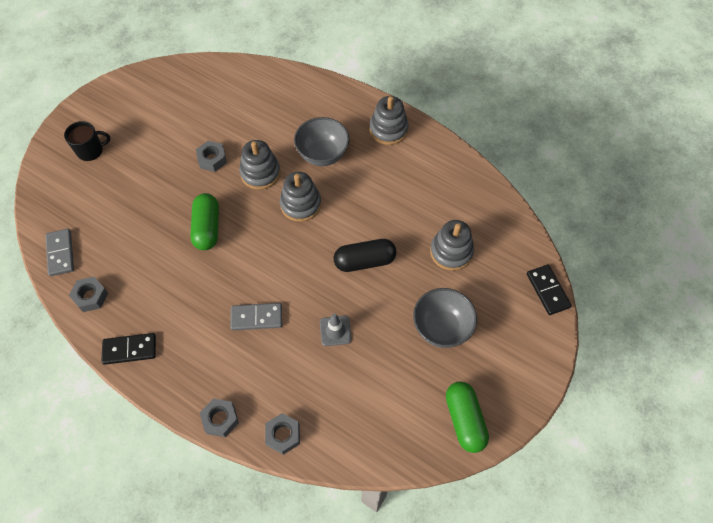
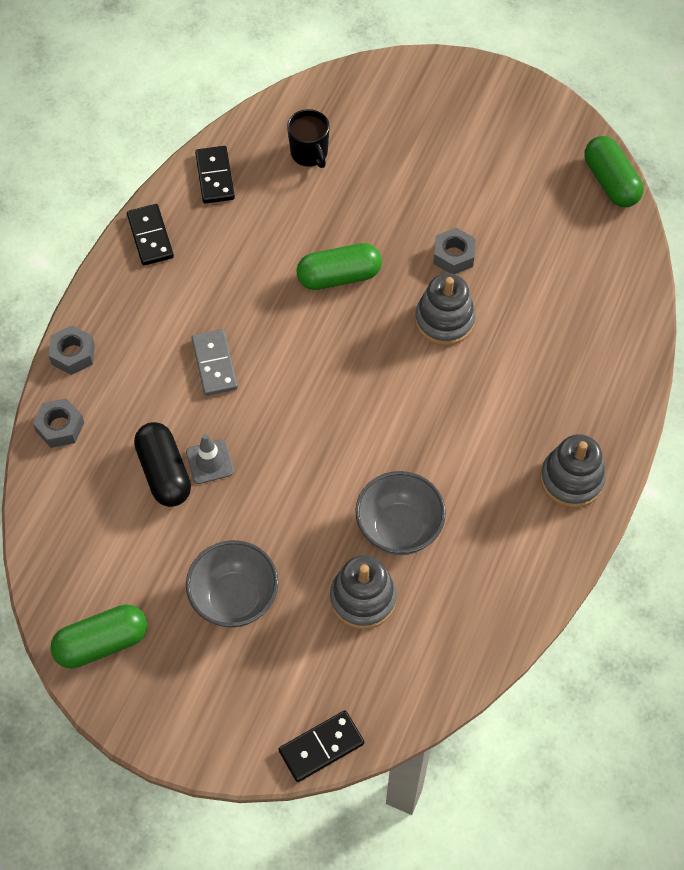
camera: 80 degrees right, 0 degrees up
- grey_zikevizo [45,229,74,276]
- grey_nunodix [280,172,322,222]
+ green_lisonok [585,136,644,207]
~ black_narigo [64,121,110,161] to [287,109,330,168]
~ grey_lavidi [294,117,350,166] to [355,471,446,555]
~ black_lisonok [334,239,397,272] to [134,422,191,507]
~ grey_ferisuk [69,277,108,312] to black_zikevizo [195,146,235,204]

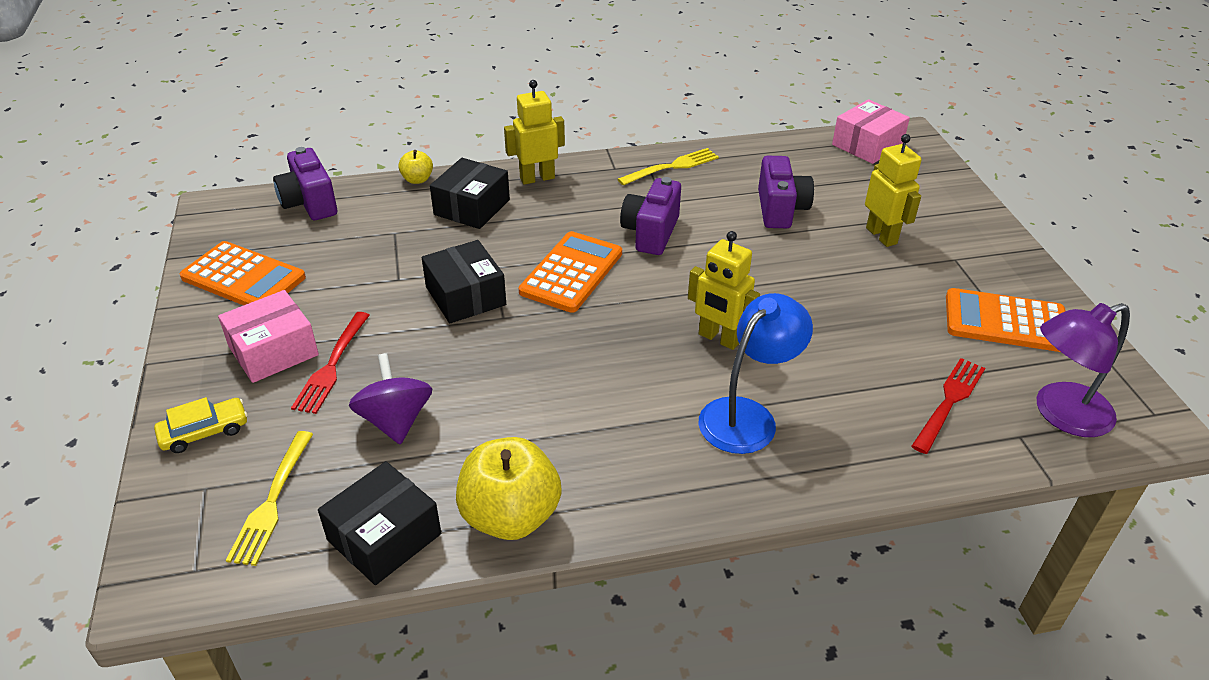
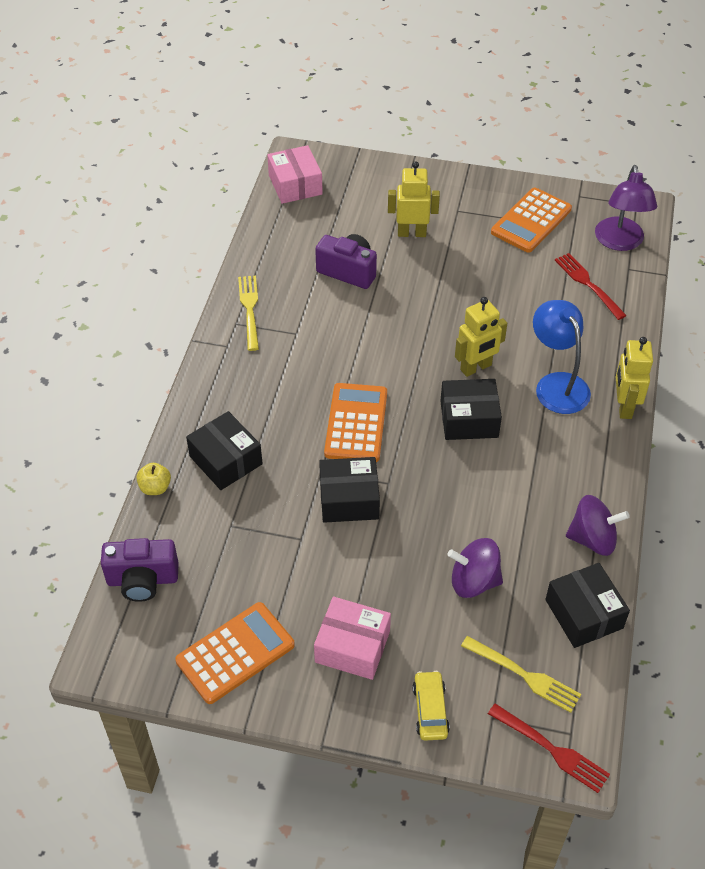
camera: 65 degrees left, 10 degrees up
- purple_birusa [620,177,681,255]
+ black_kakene [440,379,502,440]
~ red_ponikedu [291,312,370,414] to [488,703,610,793]
~ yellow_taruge [504,80,565,185] to [616,337,653,419]
~ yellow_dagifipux [456,437,562,540] to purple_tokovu [566,495,630,556]
~ pink_kakene [218,290,319,383] = [314,597,391,680] 60 degrees counterclockwise
~ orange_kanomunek [518,231,622,313] = [324,383,387,462] 45 degrees clockwise

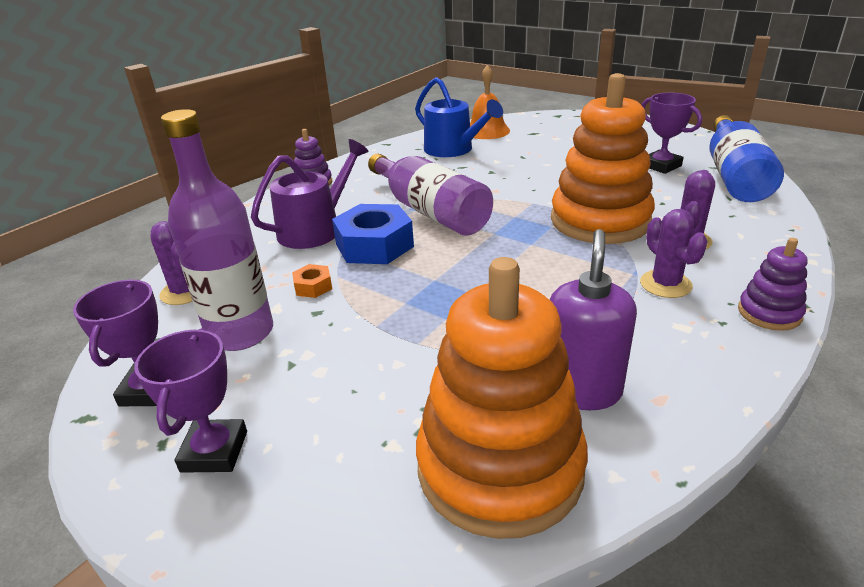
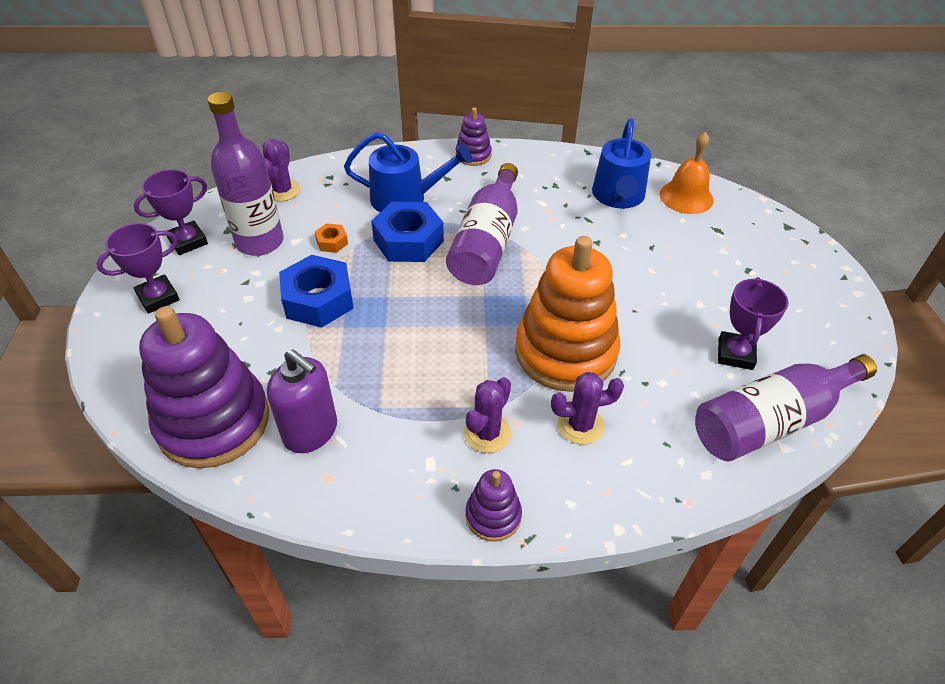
camera: 50 degrees right, 15 degrees up
+ blue_ferisuk [279,255,354,328]
~ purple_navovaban [251,139,369,249] to blue_navovaban [344,132,472,212]
~ orange_nunodix [416,257,588,539] to purple_nunodix [139,306,269,469]
~ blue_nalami [709,115,784,202] to purple_nalami [695,355,877,461]
~ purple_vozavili [550,229,637,410] = [267,349,337,453] 60 degrees clockwise

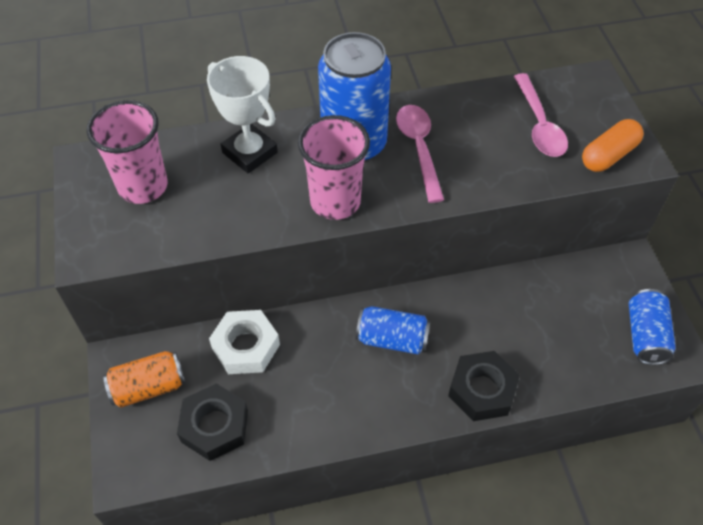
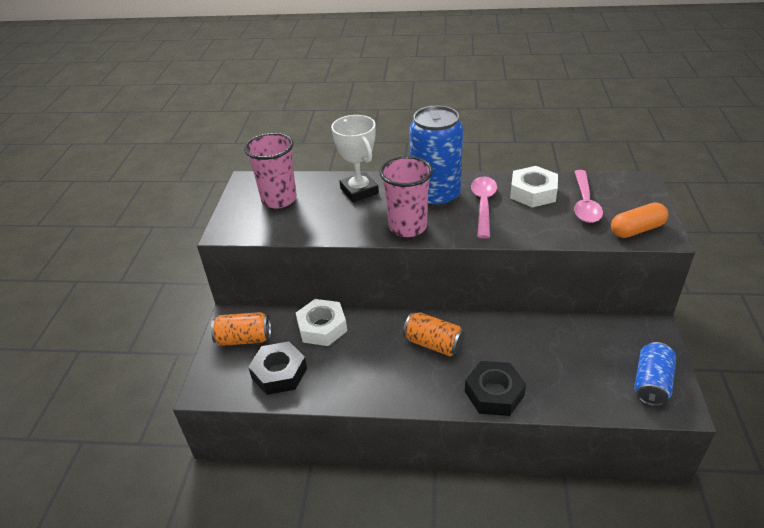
camera: 20 degrees right, 15 degrees down
+ white_ferisuk [510,166,558,207]
~ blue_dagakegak [356,306,431,354] to orange_dagakegak [403,312,465,356]

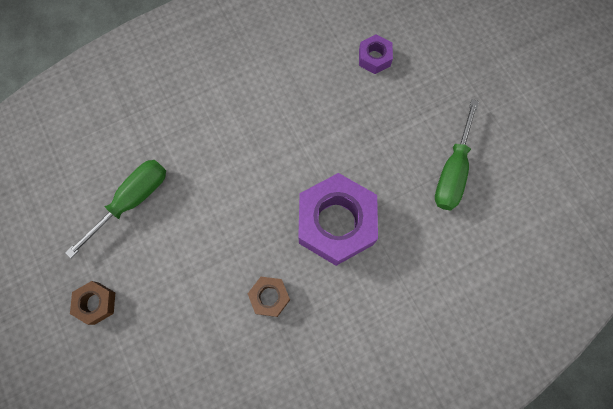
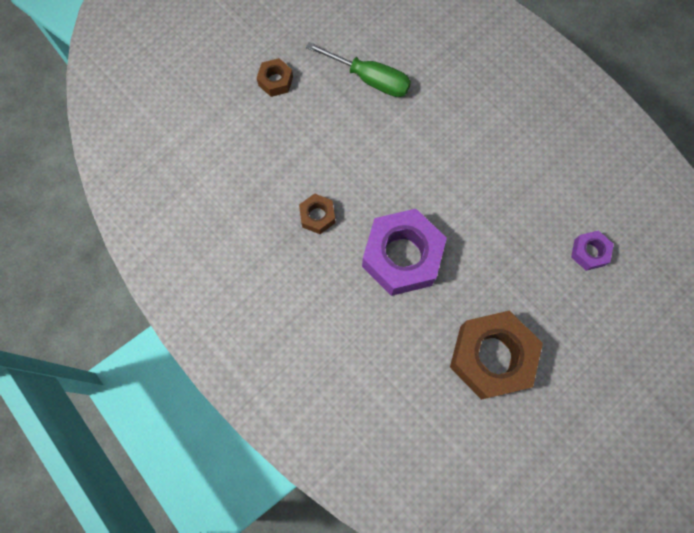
camera: 75 degrees right, 0 degrees up
~ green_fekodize [435,99,479,211] to brown_ferisuk [450,311,543,400]

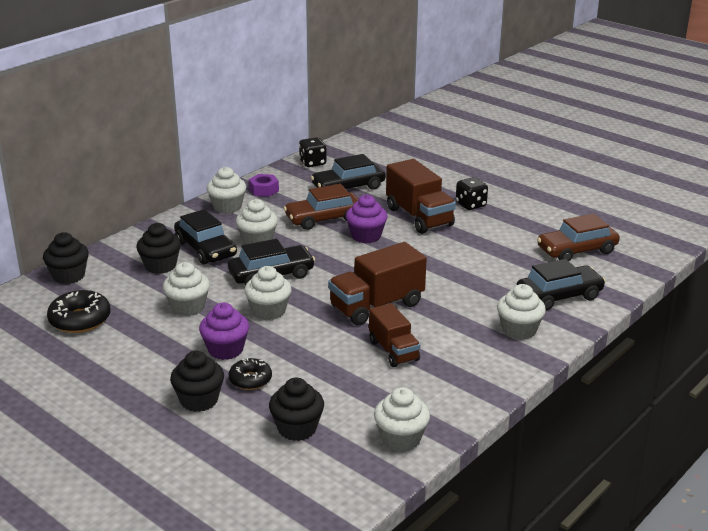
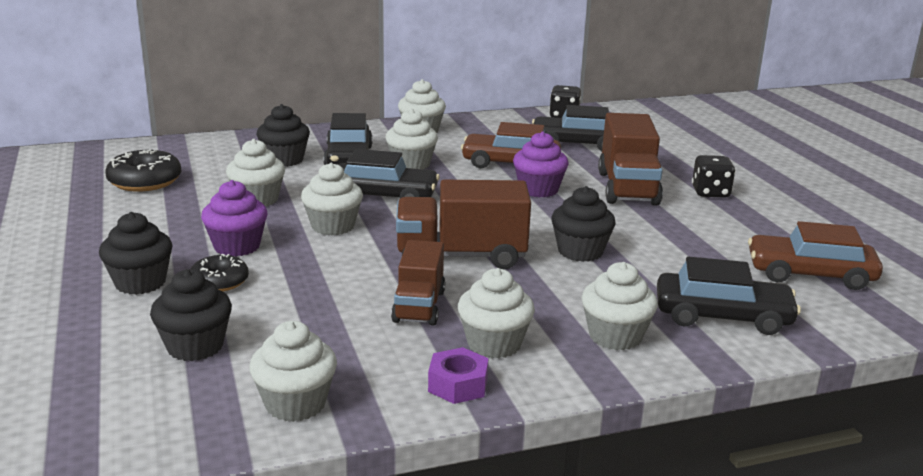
camera: 30 degrees right, 5 degrees down
+ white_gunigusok [458,268,535,358]
~ black_gunigusok [43,232,89,284] to [551,186,616,262]
~ purple_ferisuk [249,174,279,197] to [428,347,488,404]

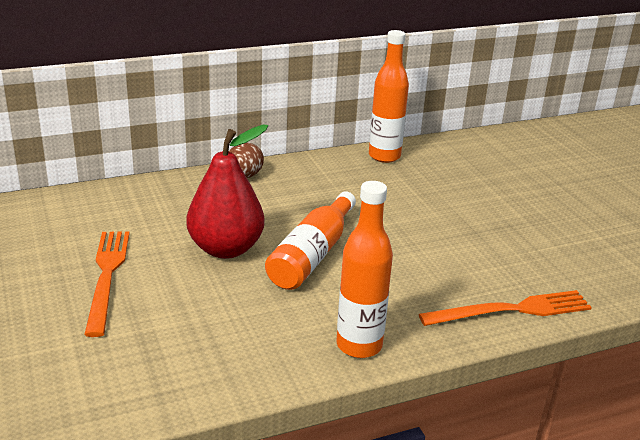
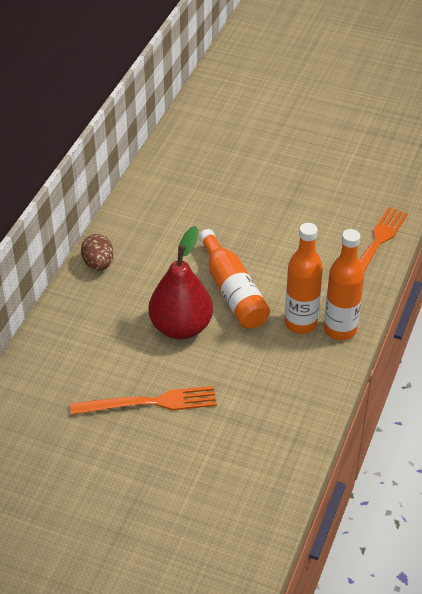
camera: 45 degrees left, 15 degrees up
~ orange_nalami [369,30,409,163] to [284,223,323,334]
~ orange_ponikedu [84,231,130,337] = [70,386,217,415] 135 degrees clockwise

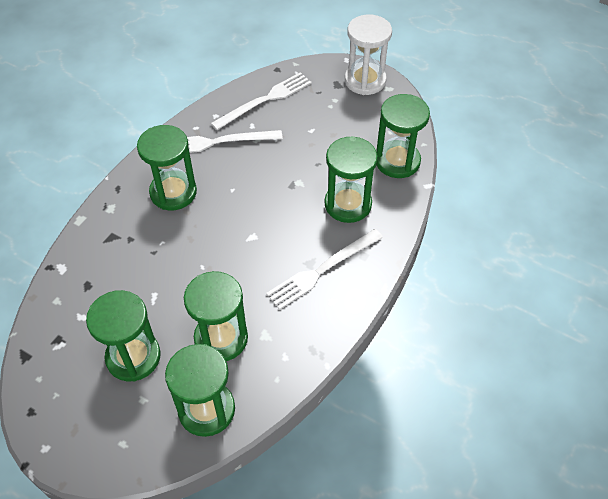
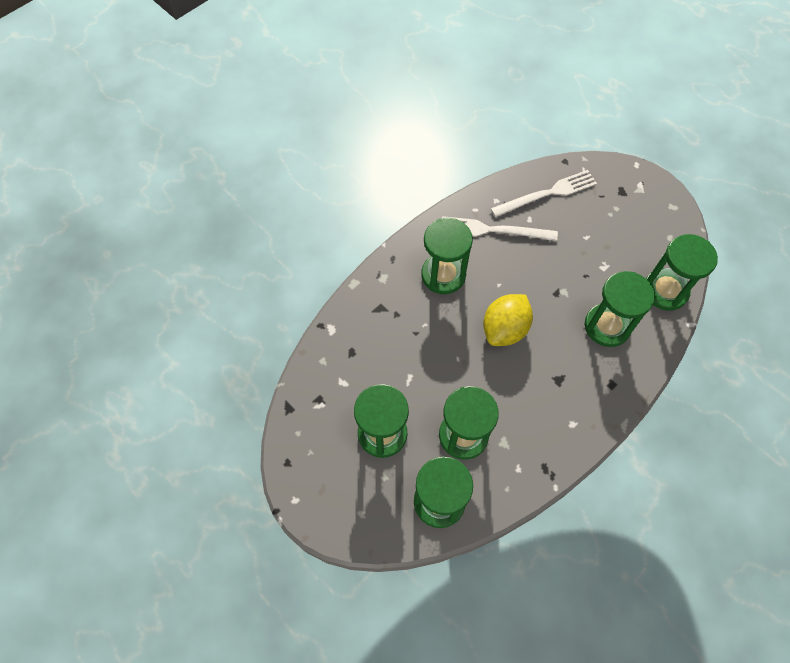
camera: 15 degrees right, 10 degrees up
- white_ponikedu [266,229,383,310]
- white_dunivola [345,15,392,95]
+ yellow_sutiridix [483,294,533,346]

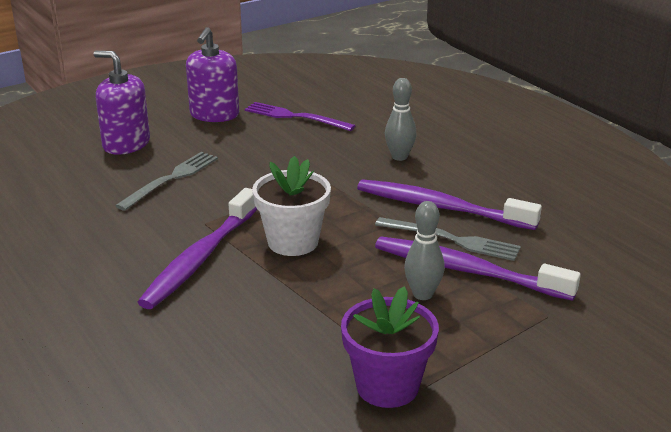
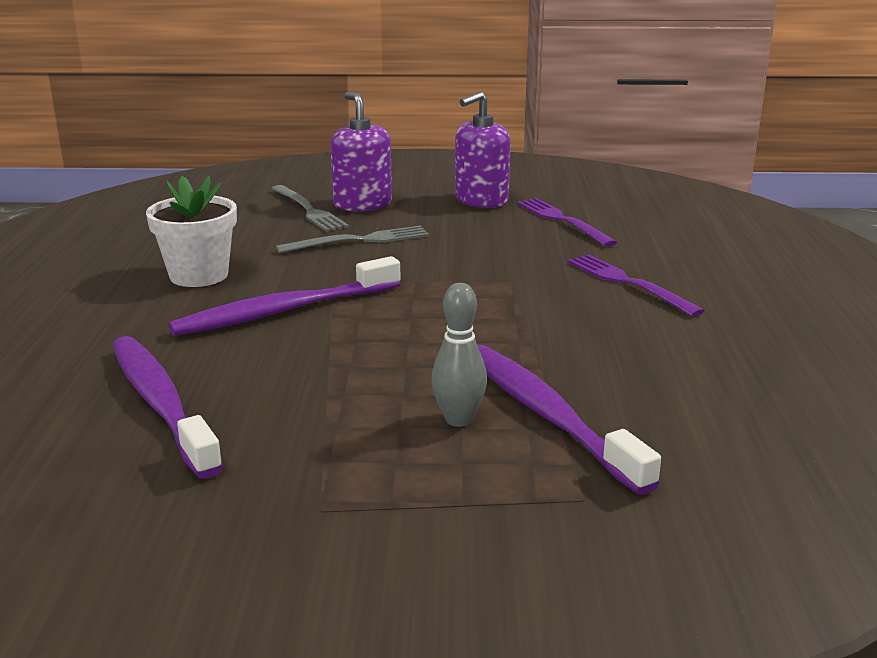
camera: 35 degrees right, 5 degrees down
- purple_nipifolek [341,286,439,408]
~ white_nipifolek [252,156,331,256] to [146,176,237,287]
~ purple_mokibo [357,179,542,230] to [113,336,223,479]
~ grey_ponikedu [375,217,521,261] to [271,185,349,232]
~ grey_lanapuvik [385,78,416,161] to purple_ponikedu [568,254,705,317]

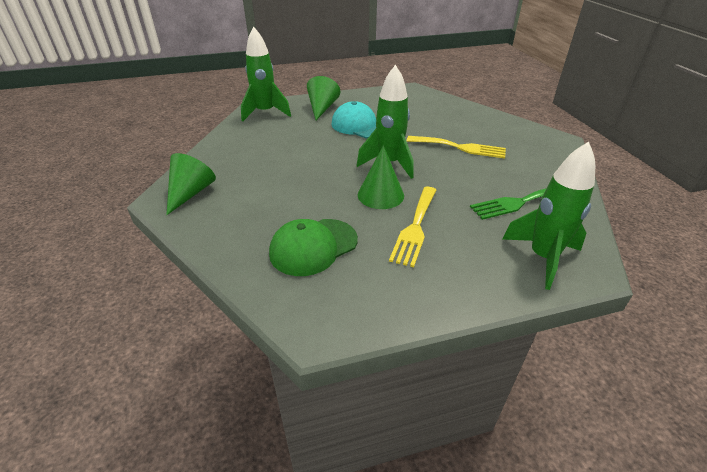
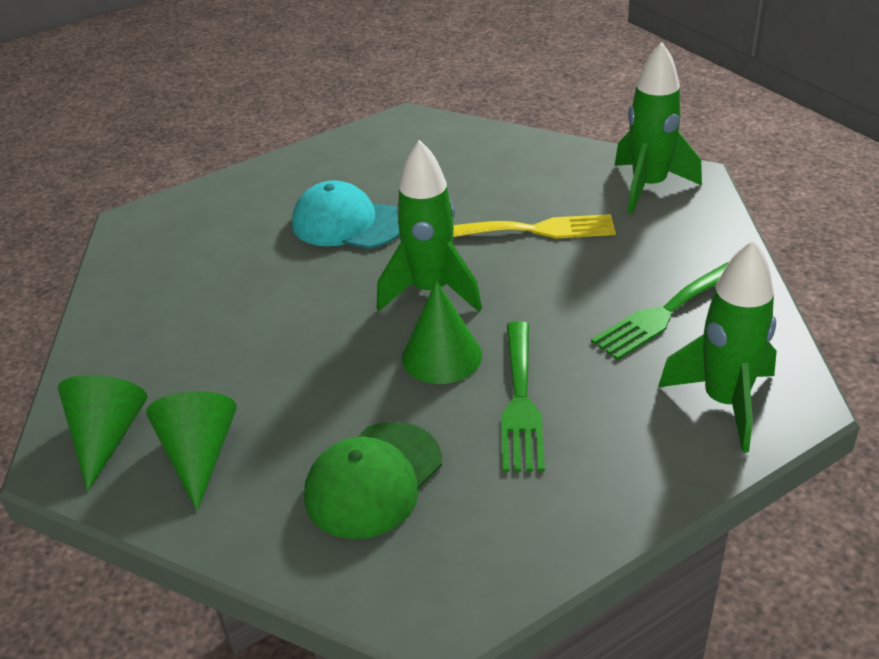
camera: 15 degrees left, 0 degrees up
~ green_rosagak [241,27,291,122] to [614,42,702,214]
~ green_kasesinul [307,76,340,120] to [146,391,237,511]
~ yellow_ponikedu [389,187,436,267] to green_ponikedu [501,321,545,472]

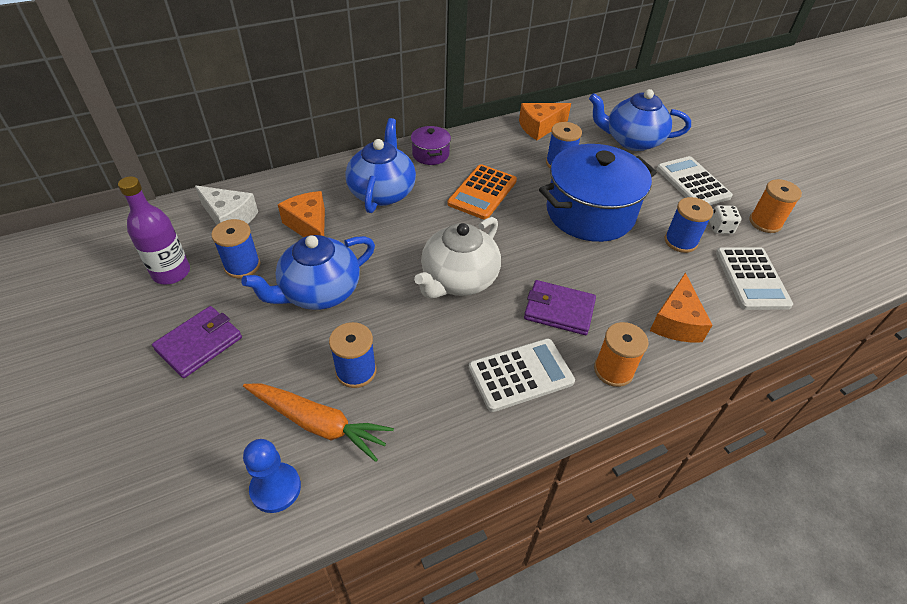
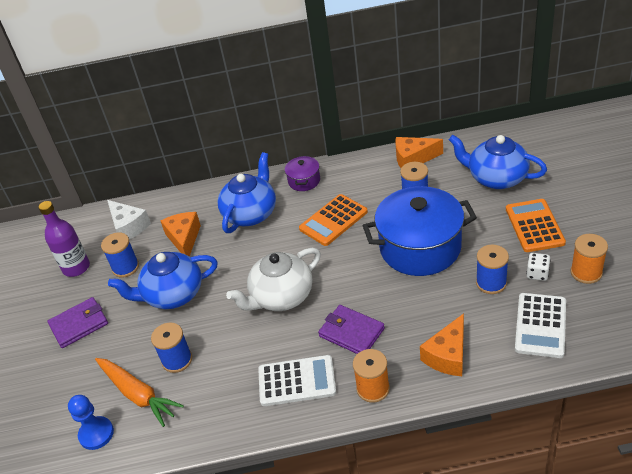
camera: 25 degrees right, 5 degrees down
~ white_kanomunek [657,156,733,205] to orange_kanomunek [506,199,566,252]

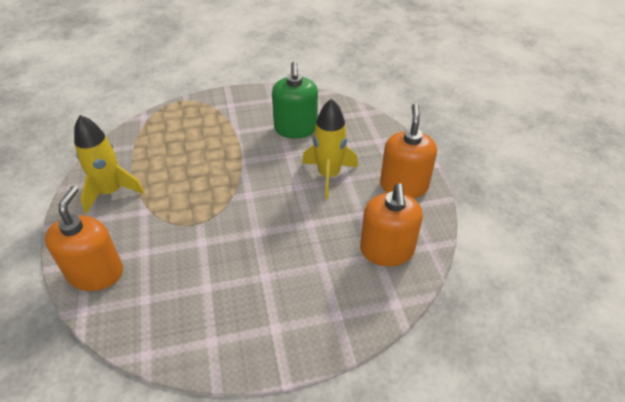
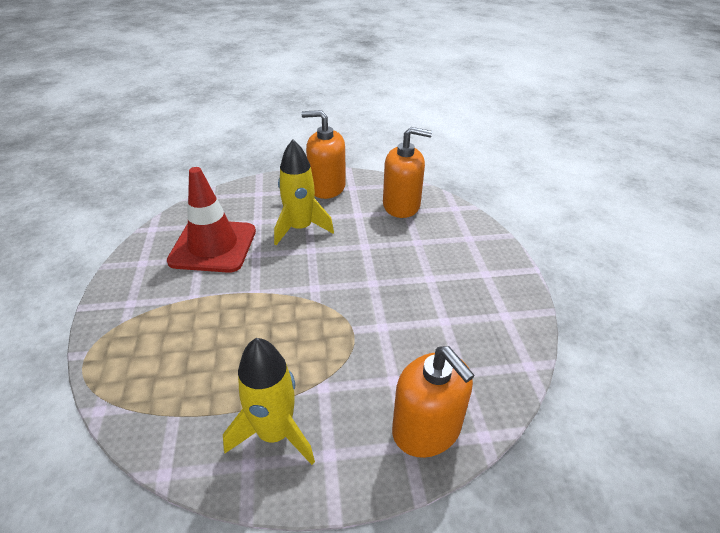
camera: 85 degrees left, 5 degrees down
~ green_vozavili [272,62,318,138] to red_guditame [167,167,256,273]
~ orange_vozavili [45,186,123,291] = [392,346,475,458] 135 degrees counterclockwise

